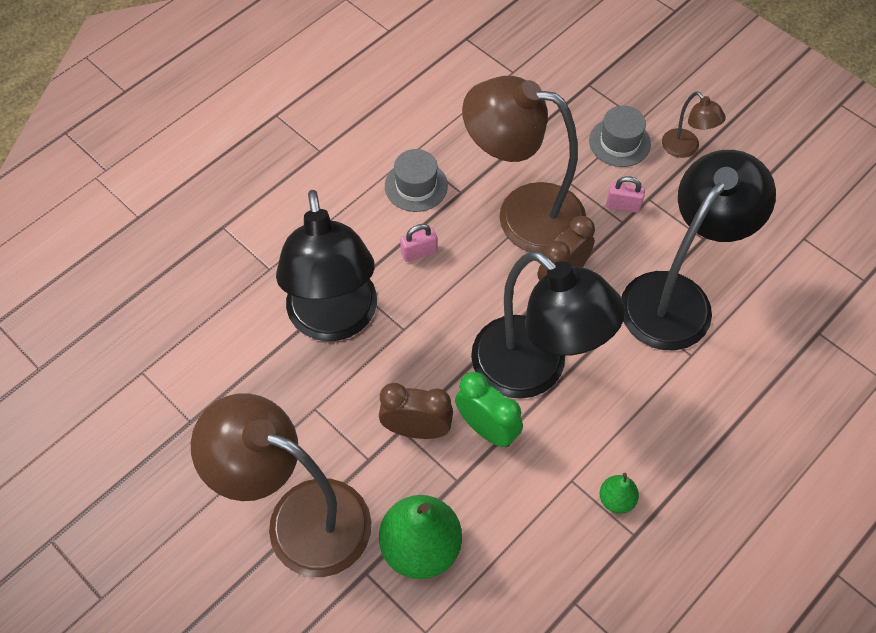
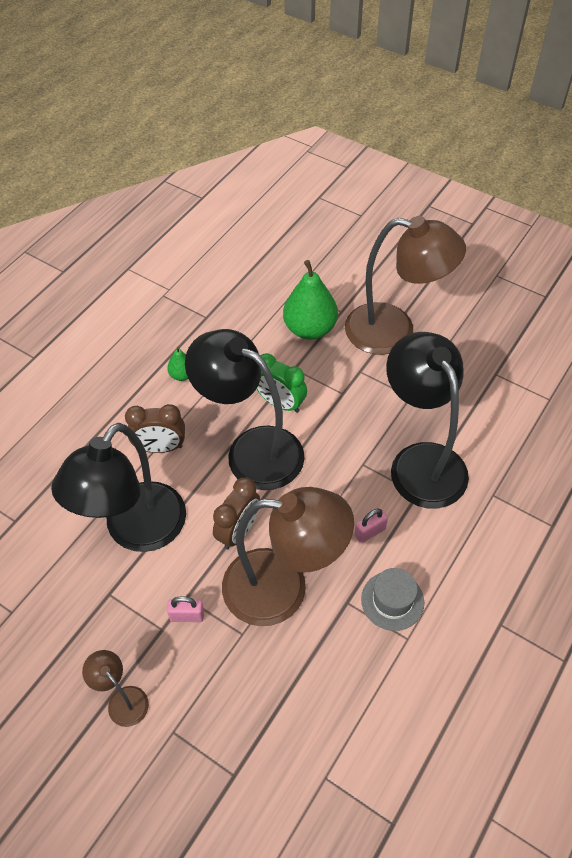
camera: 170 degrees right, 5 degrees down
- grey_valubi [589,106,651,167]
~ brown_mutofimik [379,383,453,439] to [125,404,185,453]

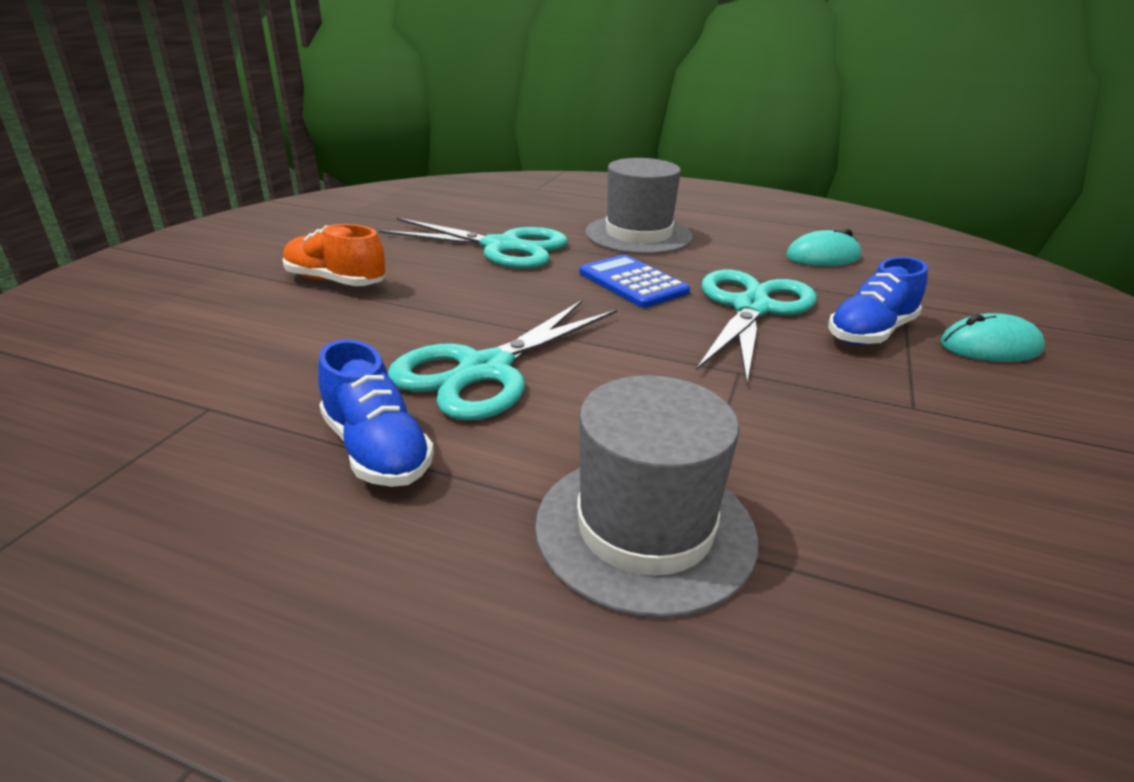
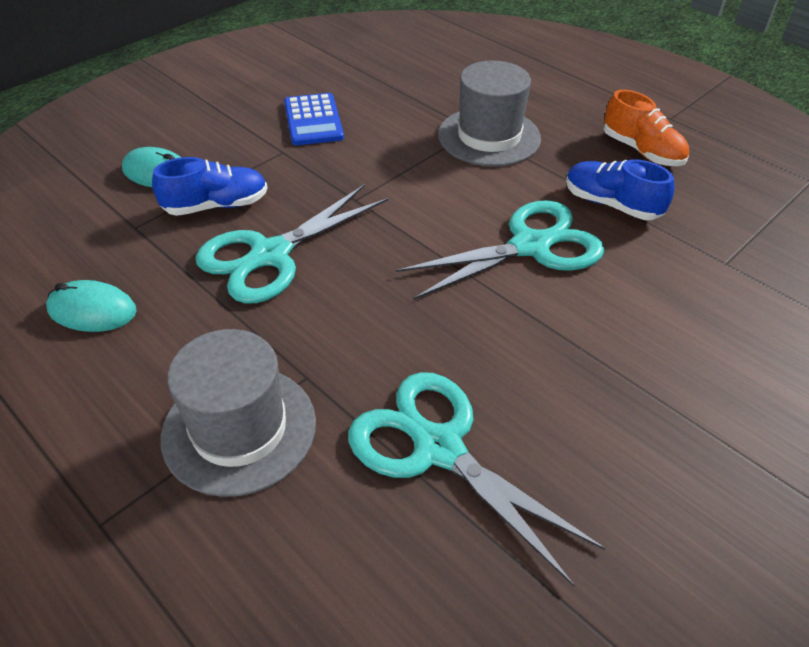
camera: 155 degrees left, 15 degrees up
~ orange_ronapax [283,224,386,286] to [604,90,689,166]
~ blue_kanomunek [580,255,690,308] to [284,93,344,145]
~ blue_ronapax [318,339,434,487] = [566,159,675,220] 45 degrees counterclockwise

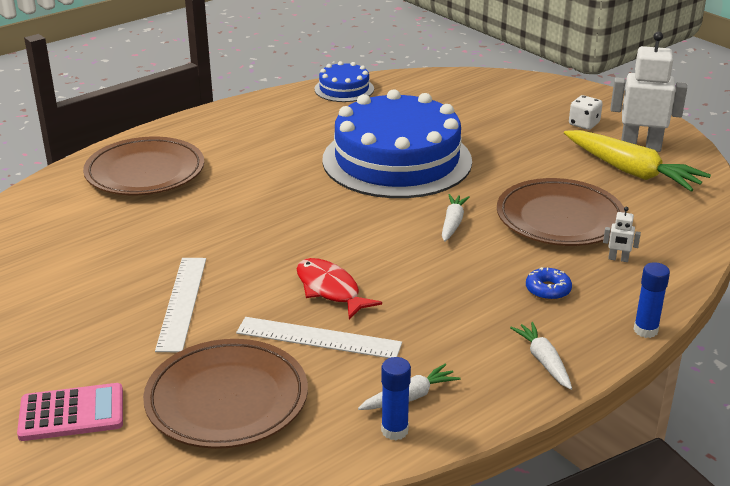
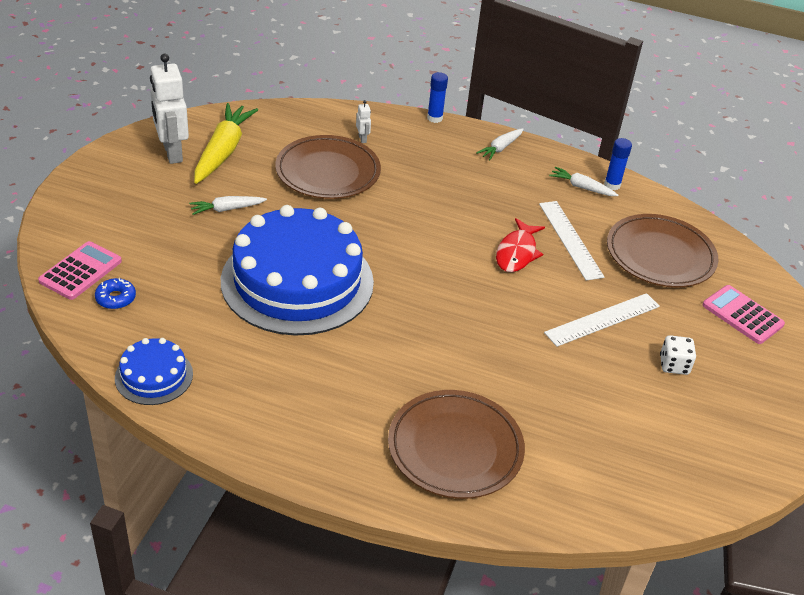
camera: 125 degrees left, 10 degrees up
+ pink_kanomunek [38,241,122,300]
~ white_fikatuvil [442,194,470,242] to [189,196,267,215]
~ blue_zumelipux [526,267,572,300] to [95,278,136,309]
~ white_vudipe [569,95,603,130] to [660,335,696,375]

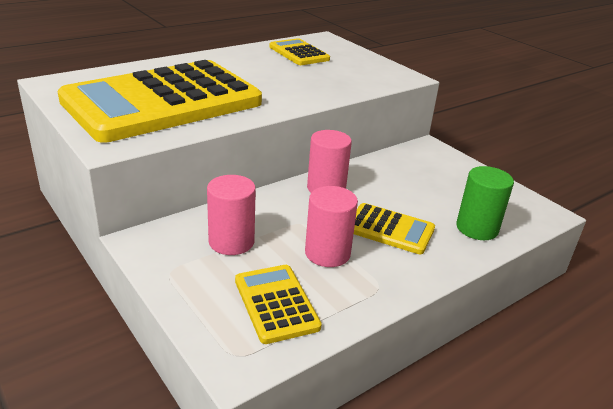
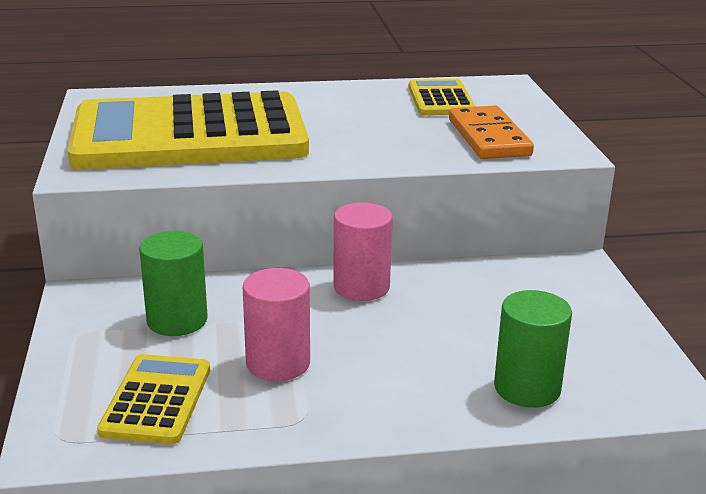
camera: 30 degrees right, 5 degrees down
- yellow_kanomunek [354,203,435,254]
+ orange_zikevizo [449,106,534,159]
~ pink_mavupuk [207,175,256,255] to green_mavupuk [139,231,208,336]

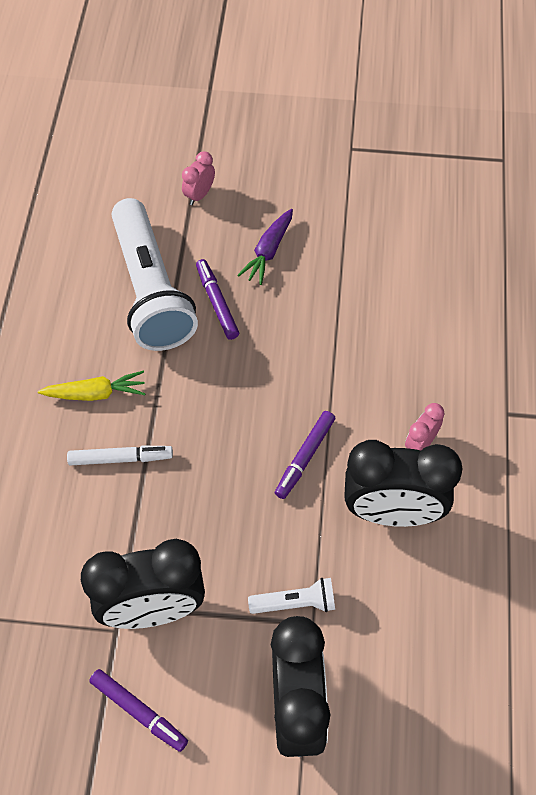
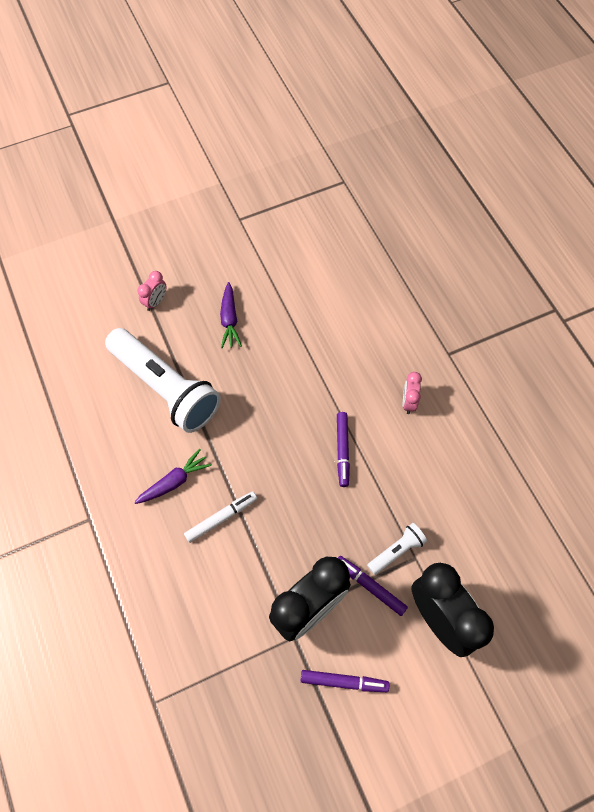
camera: 30 degrees left, 5 degrees up
- black_mutofimik [344,440,463,527]
~ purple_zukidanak [196,259,239,340] to [338,556,408,616]
~ yellow_fikatuvil [38,371,146,401] to purple_fikatuvil [134,449,212,504]
~ pink_mutofimik [182,151,215,205] = [137,271,166,311] 150 degrees counterclockwise

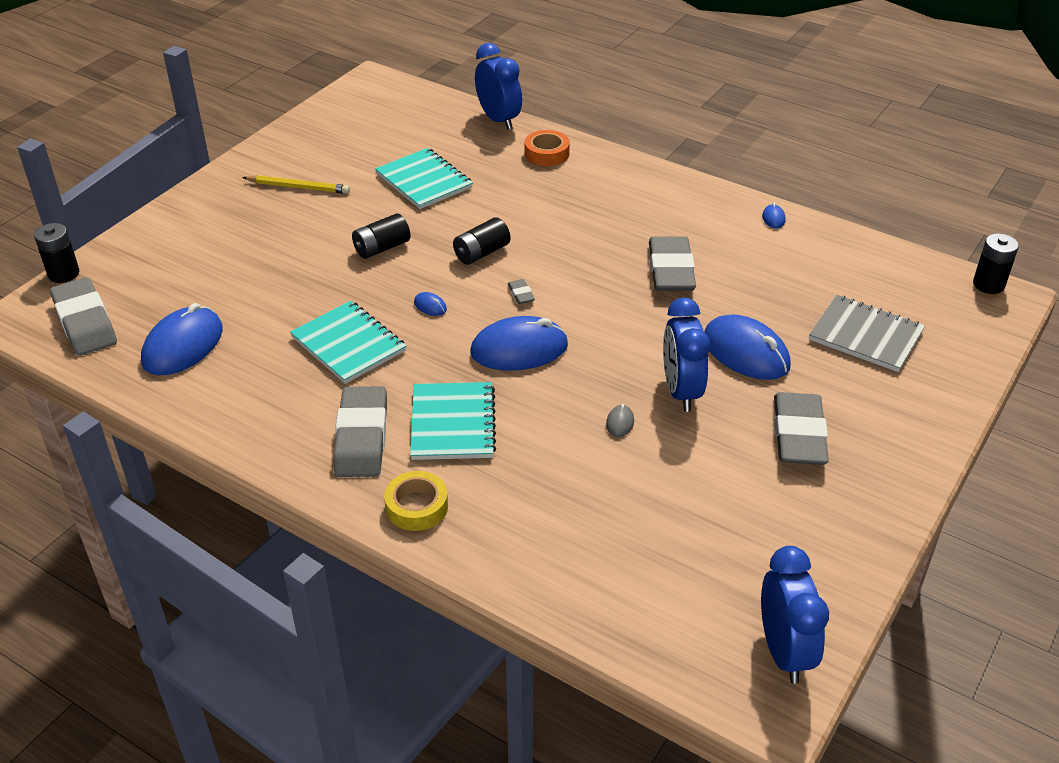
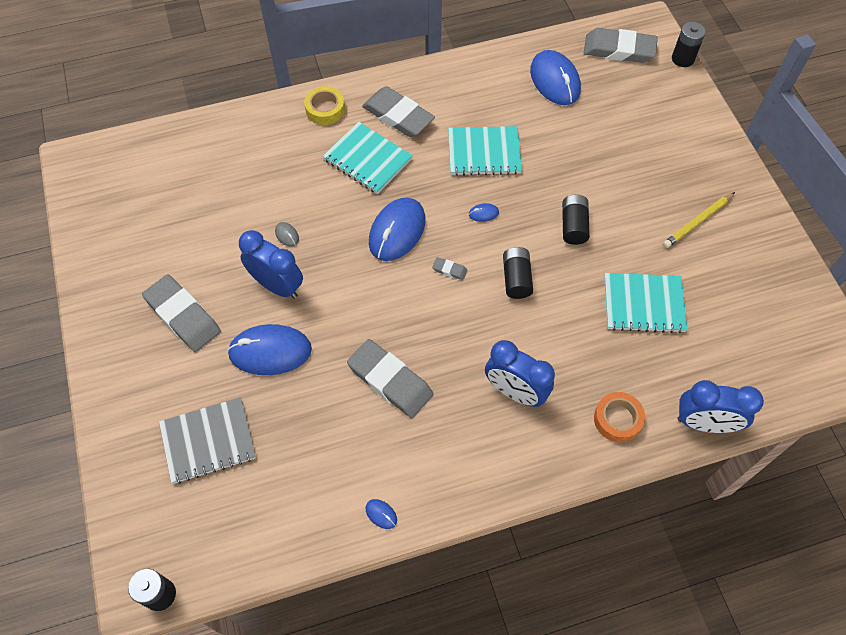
camera: 130 degrees right, 20 degrees up
~ blue_mutofimik [761,546,829,684] to [485,340,555,407]

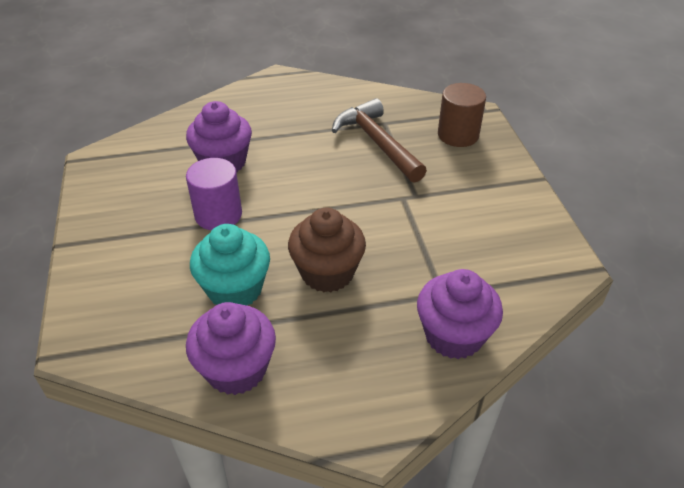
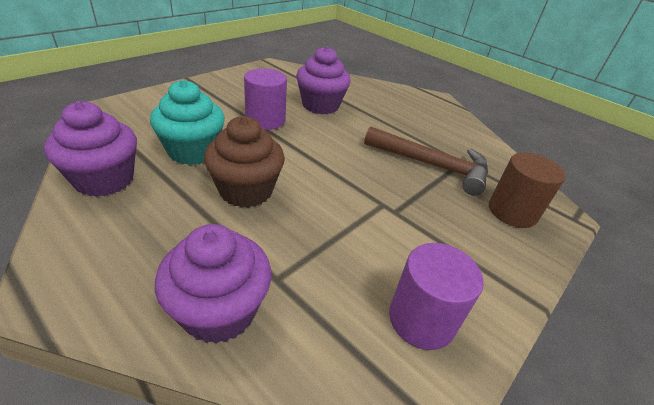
camera: 50 degrees right, 5 degrees down
+ purple_mavupuk [389,243,484,350]
~ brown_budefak [332,98,427,183] = [364,126,488,196] 90 degrees clockwise

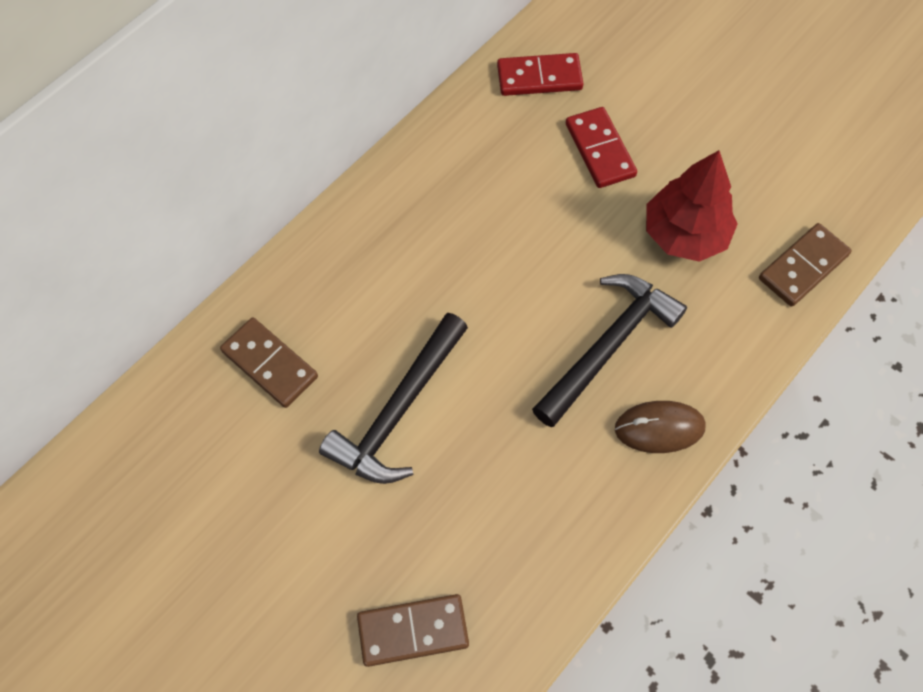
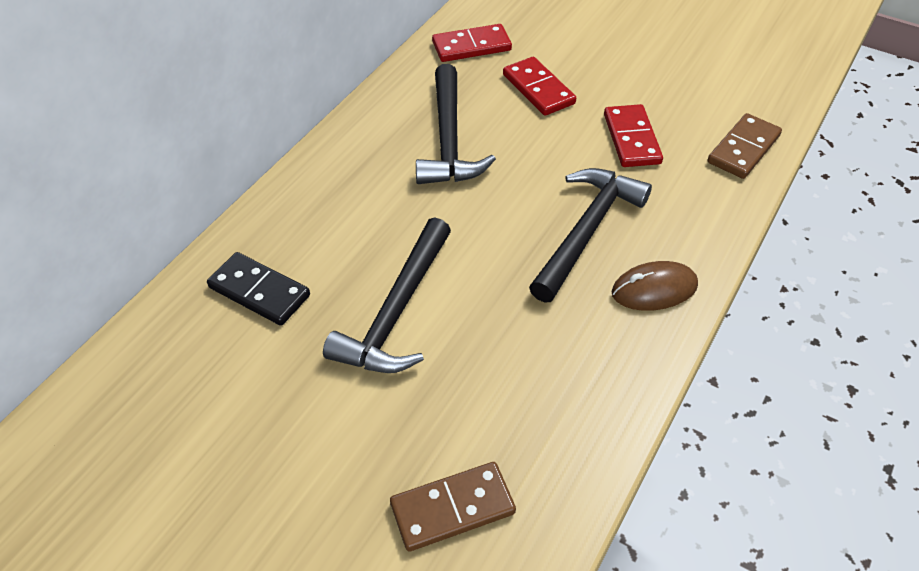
camera: 10 degrees left, 15 degrees down
+ black_budefak [416,64,496,184]
~ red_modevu [646,150,737,262] to red_zikevizo [604,104,663,167]
~ brown_zikevizo [220,318,318,408] to black_zikevizo [207,252,310,326]

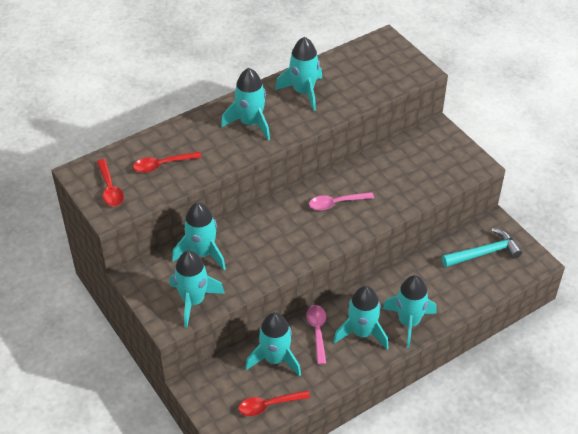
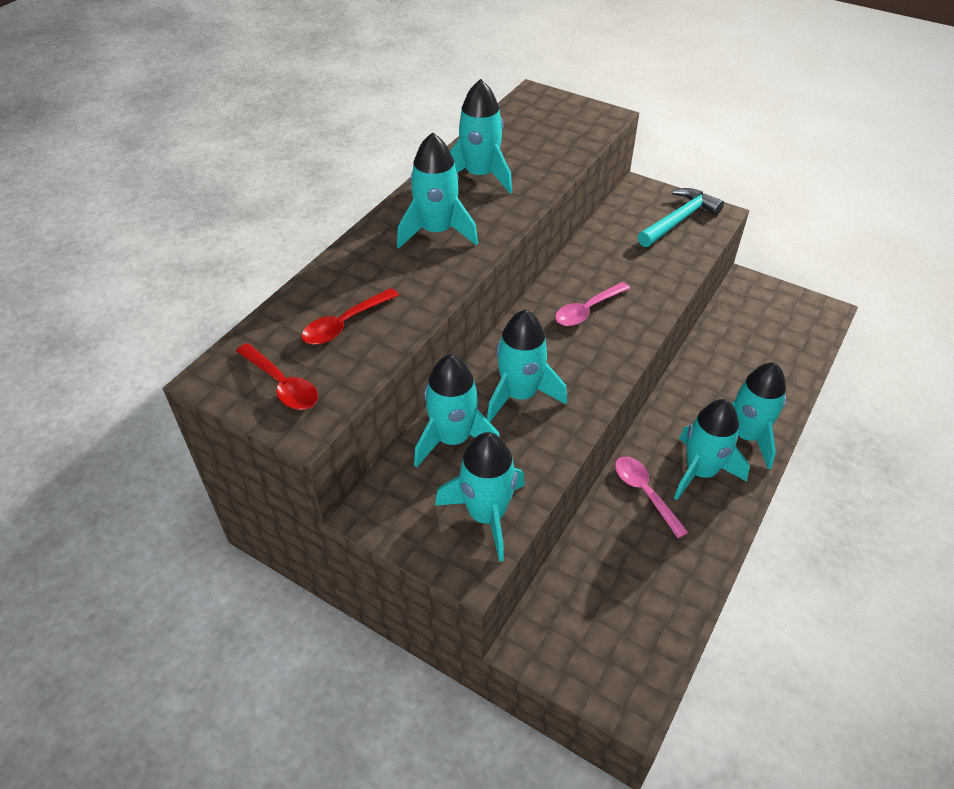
camera: 25 degrees left, 0 degrees up
- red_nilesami [239,390,310,416]
~ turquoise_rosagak [245,312,301,377] to [487,310,567,422]
~ turquoise_budefak [442,228,522,267] to [638,188,724,247]

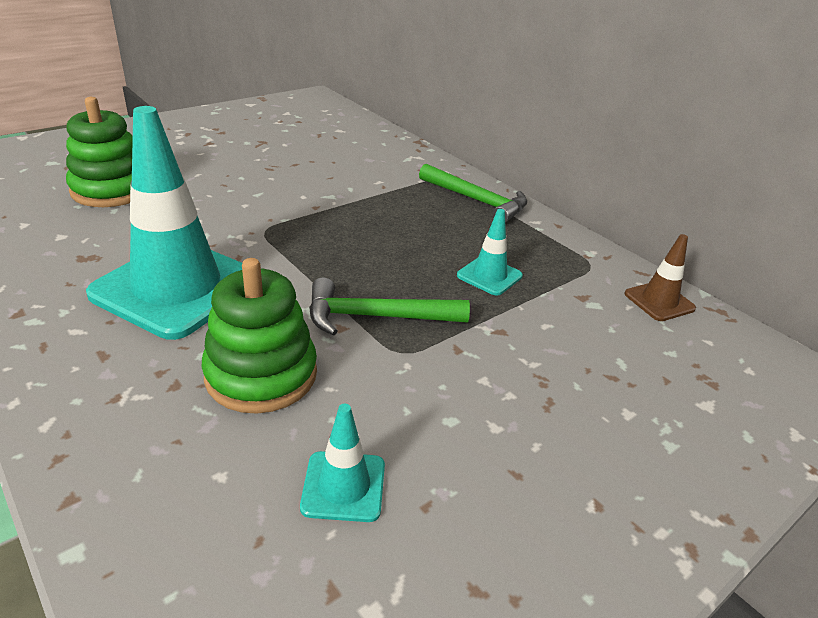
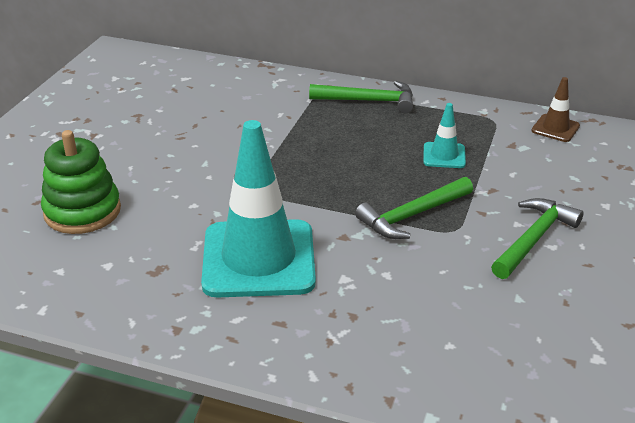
camera: 30 degrees left, 0 degrees up
- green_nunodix [201,258,317,414]
- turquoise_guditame [300,404,385,522]
+ green_budefak [491,198,583,279]

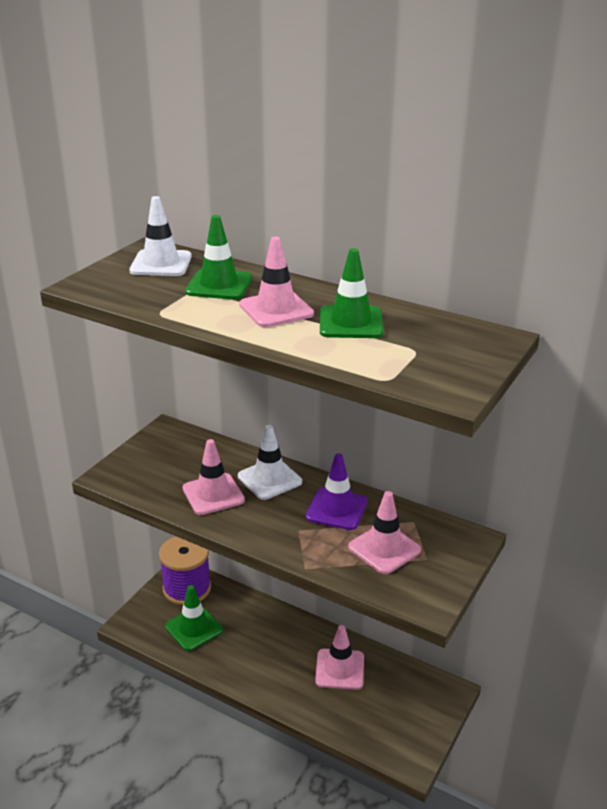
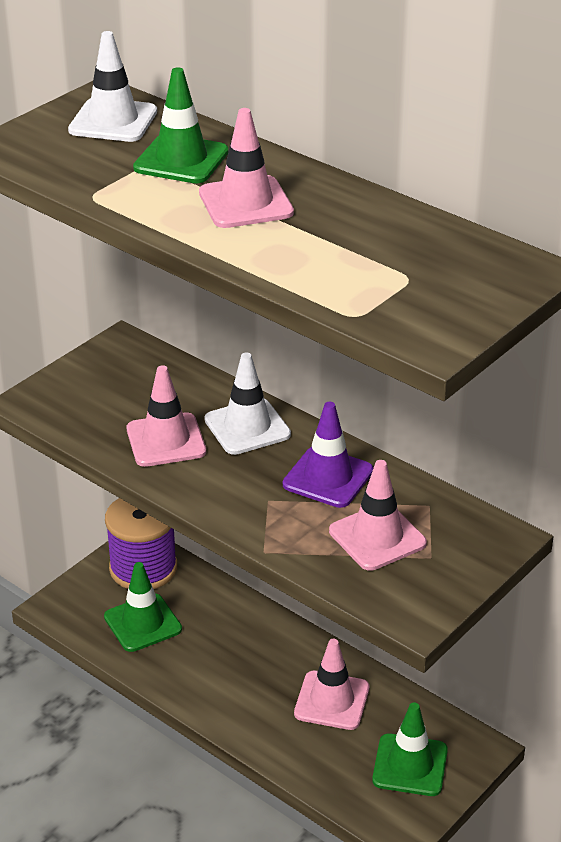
camera: 10 degrees right, 5 degrees up
~ green_guditame [320,248,383,338] to [372,702,448,796]

